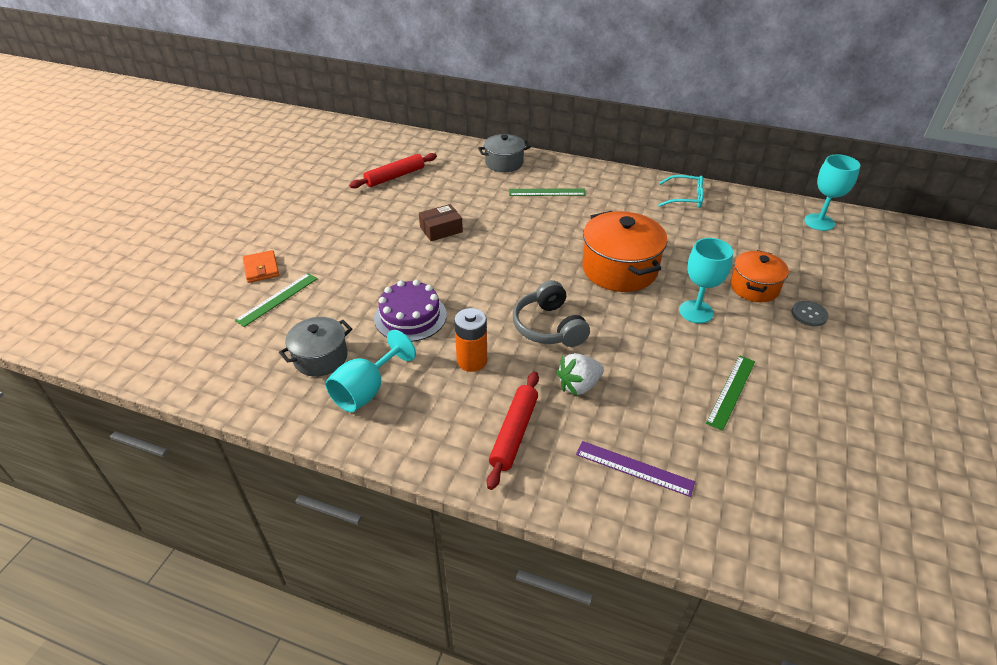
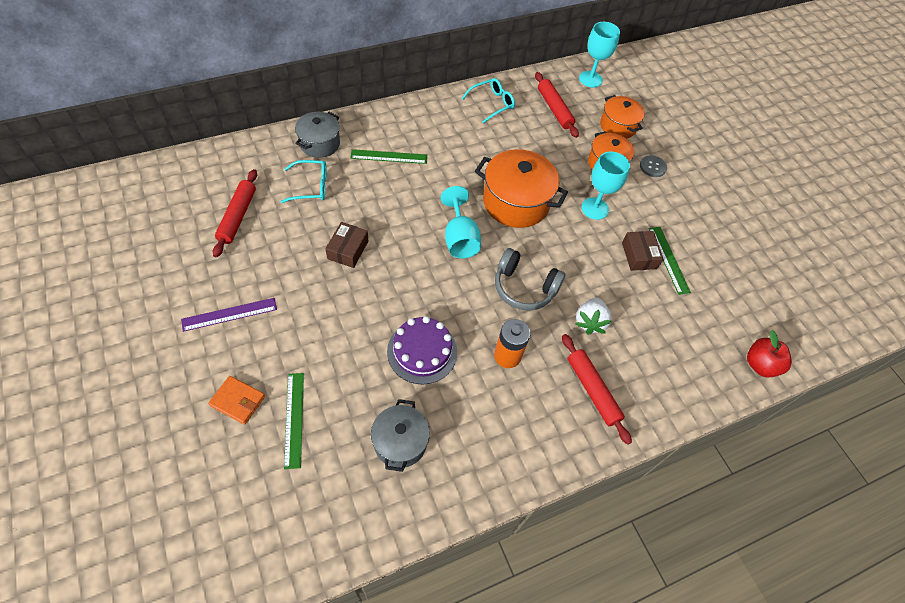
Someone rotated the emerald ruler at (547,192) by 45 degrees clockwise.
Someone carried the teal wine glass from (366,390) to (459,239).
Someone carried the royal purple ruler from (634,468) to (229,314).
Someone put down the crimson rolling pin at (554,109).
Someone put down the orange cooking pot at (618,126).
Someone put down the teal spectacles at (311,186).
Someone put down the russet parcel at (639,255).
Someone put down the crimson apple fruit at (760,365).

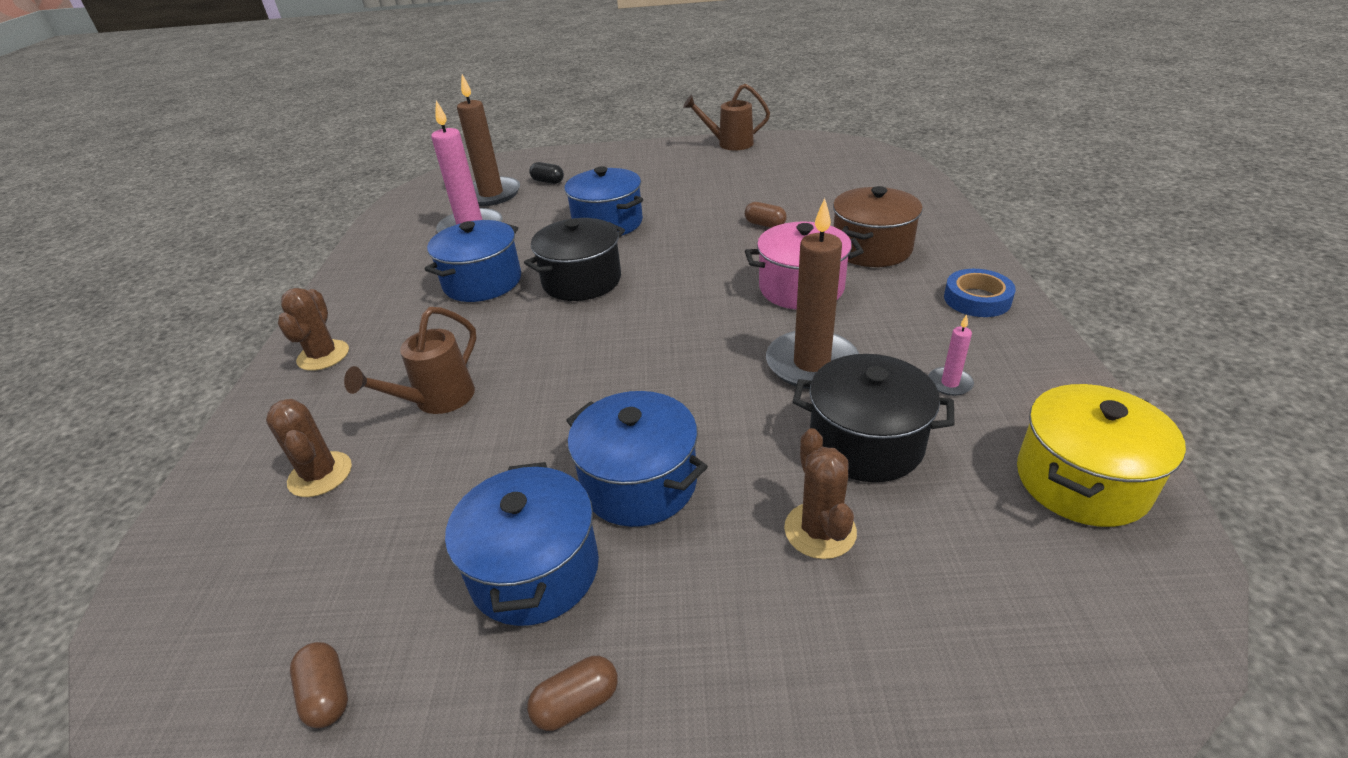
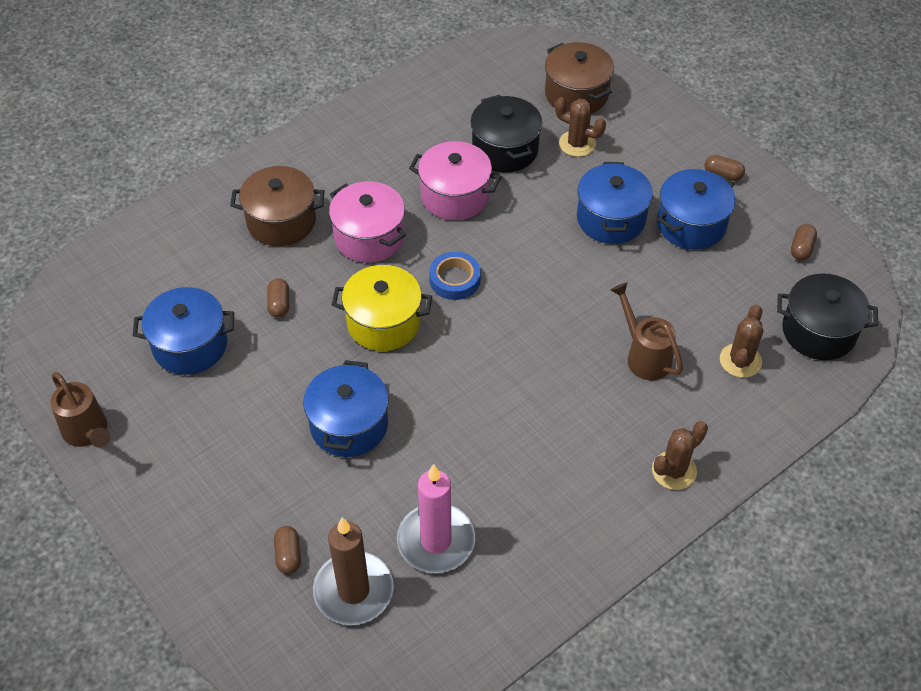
Someone repainted the black pill shape at (548,181), which became the russet pill shape at (288,555).
Someone swapped the russet pillar candle at (811,364) for the pink cooking pot at (455,196).
Someone carried the black cooking pot from (581,281) to (818,331).
Someone carried the cobalt cooking pot from (482,282) to (190,345).
Someone carried the cobalt tape from (977,299) to (455,279).
Someone rotated the russet watering pot at (437,400) by 120 degrees counterclockwise.
Someone took away the pink pillar candle at (949,383).
Someone carried the yellow cooking pot from (1081,481) to (383,322).
Someone rotated the russet saguaro cactus at (820,530) by 75 degrees clockwise.
Someone put down the russet cooking pot at (576,94).

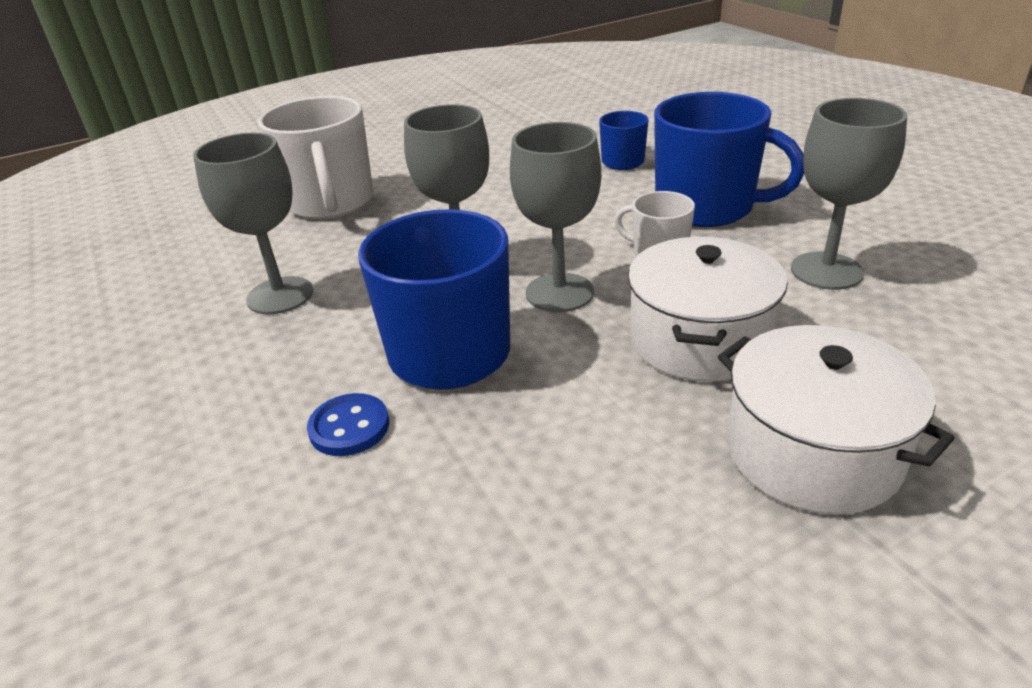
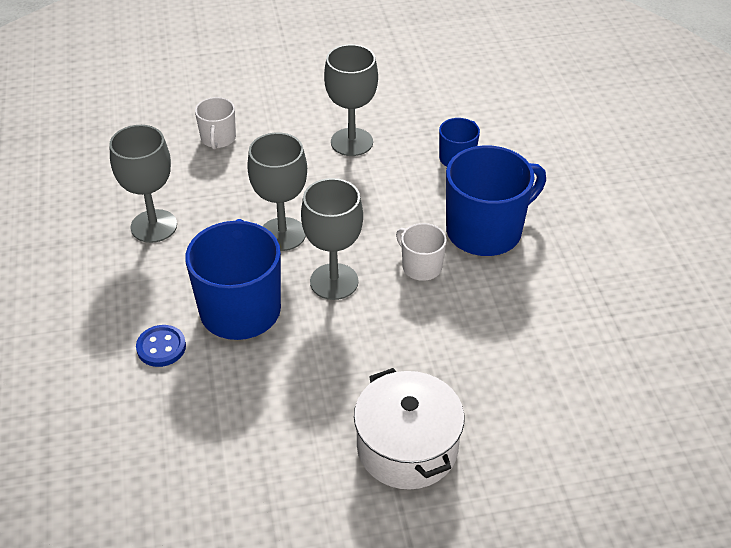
Someone rotated the cobalt mug at (706,207) by 75 degrees counterclockwise.
Someone scaled the snow-white mug at (331,202) by 0.51.
Someone carried the gray wine glass from (826,271) to (351,142).
Someone took away the snow-white cooking pot at (699,340).

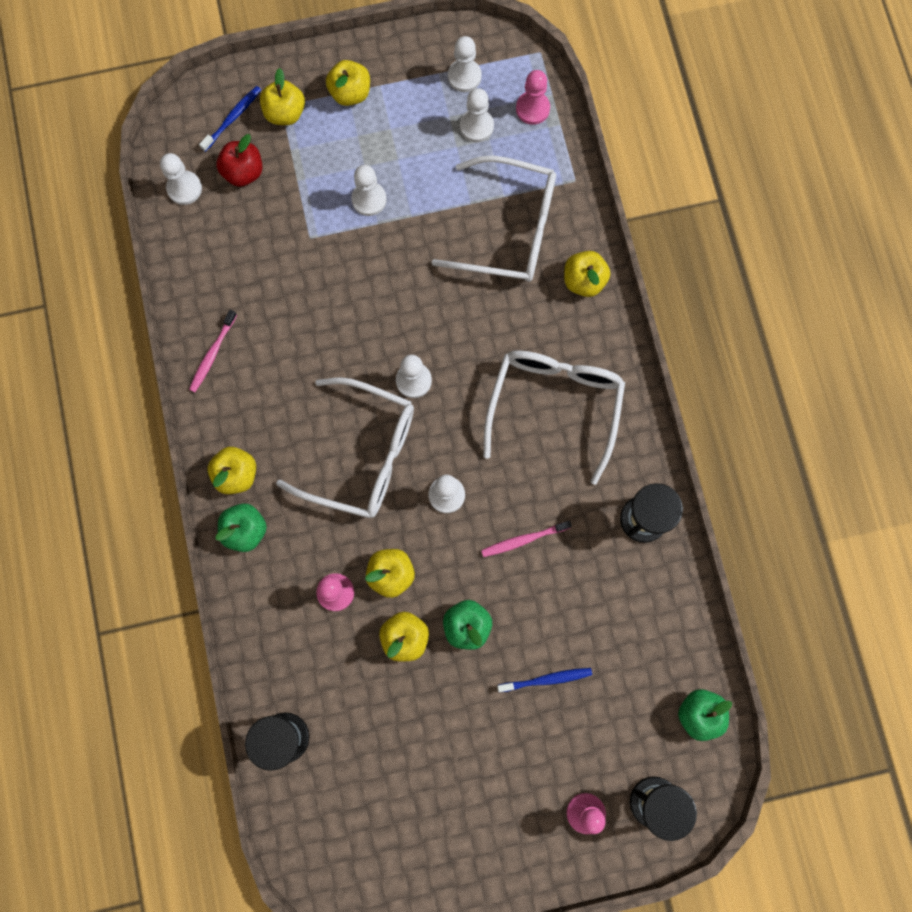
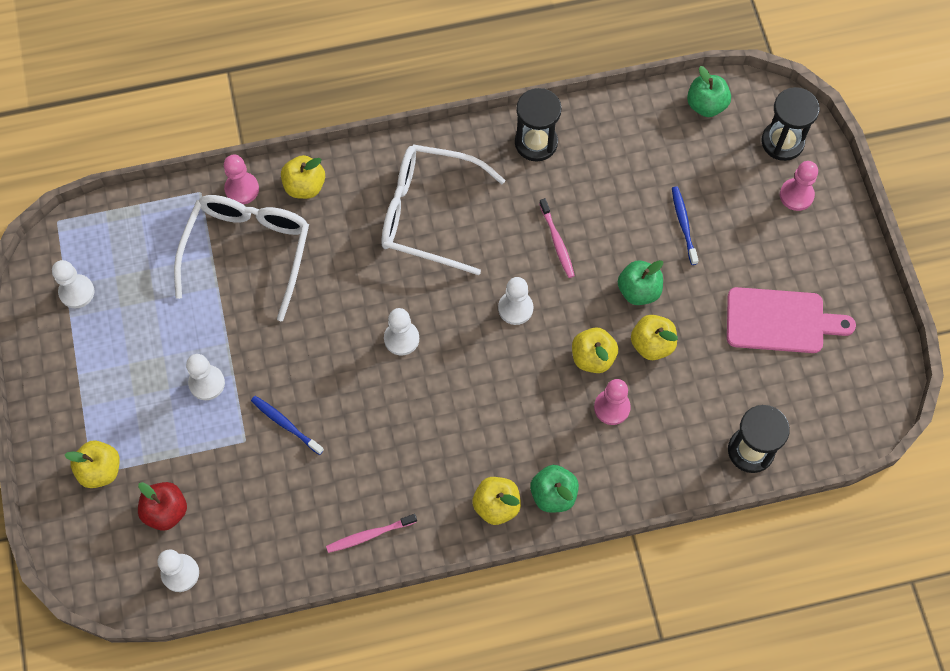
Someone took away the yellow apple fruit at (350,93).
Someone carried the pink game pawn from (532,109) to (242,189).
Someone carried the cobalt dental brush from (233,118) to (285,424).
Someone took away the snow-white game pawn at (476,126).
Someone rotated the pink dental brush at (212,354) by 135 degrees clockwise.
Someone took away the snow-white spectacles at (362,454).
Someone put down the pink chopping board at (780,321).

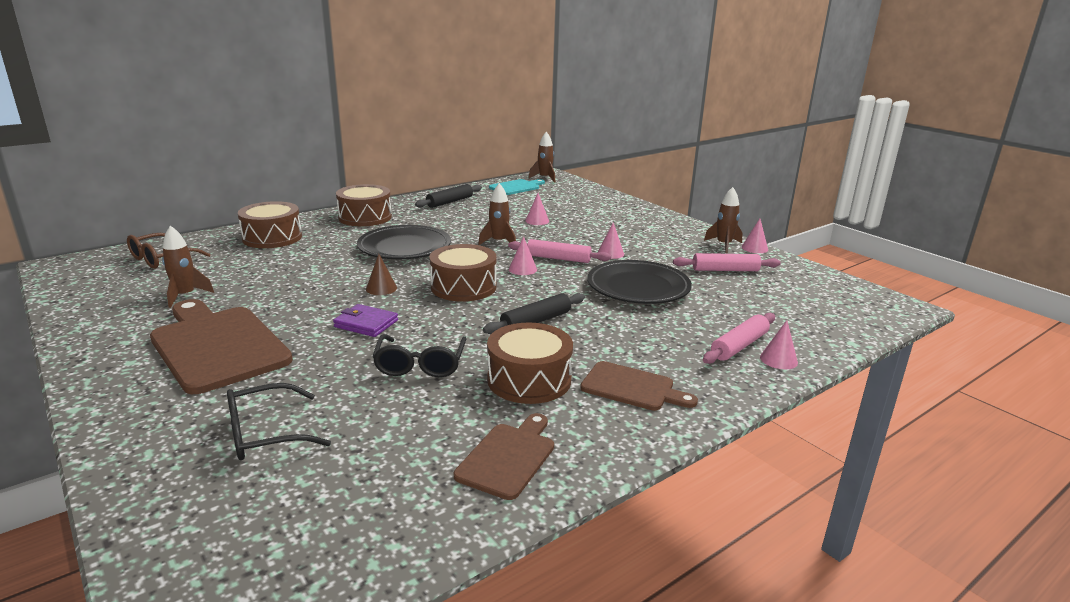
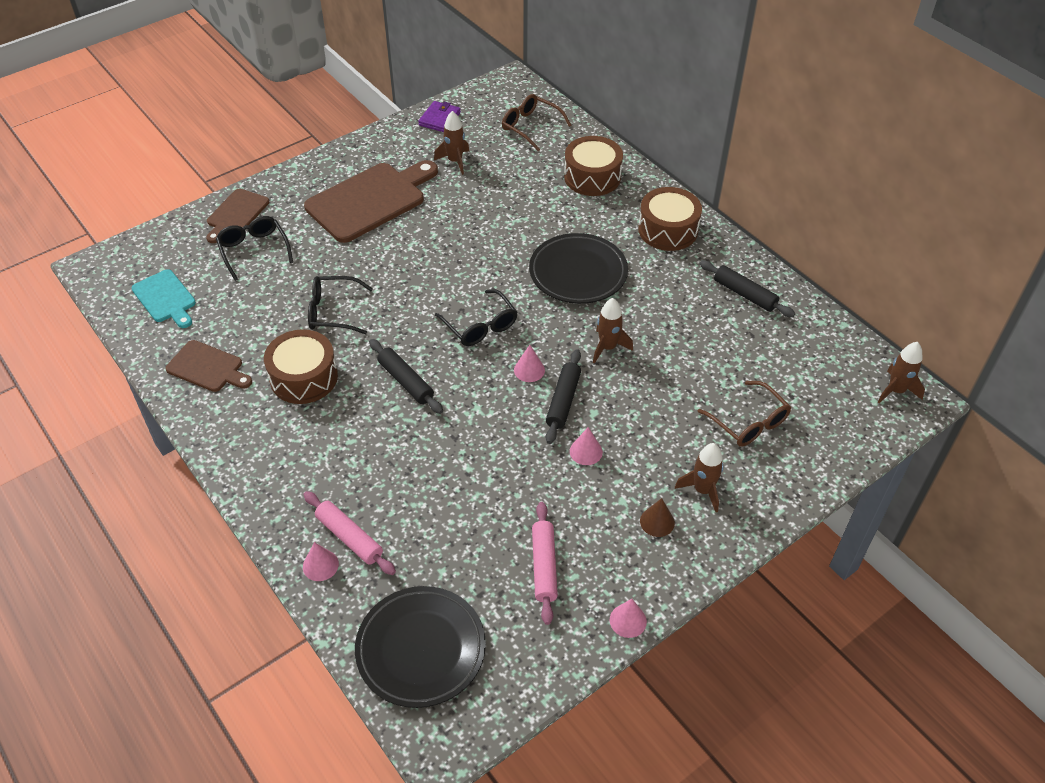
Someone carried the teal chopping board from (516,187) to (165,298).
Someone carried the russet spaceship from (724,245) to (702,490).
Someone took away the pink cone shape at (537,221).
Someone repainted the pink rolling pin at (558,258), which became the black rolling pin at (563,401).
Someone swapped the russet snare drum at (463,287) for the black spectacles at (480,326).
Someone carried the russet cone shape from (381,288) to (657,522).
Someone carried the black plate from (638,288) to (421,649).
Someone carried the royal purple billfold from (366,323) to (439,119).
Someone carried the russet chopping board from (632,387) to (236,214).
Someone put down the russet spectacles at (749,422).

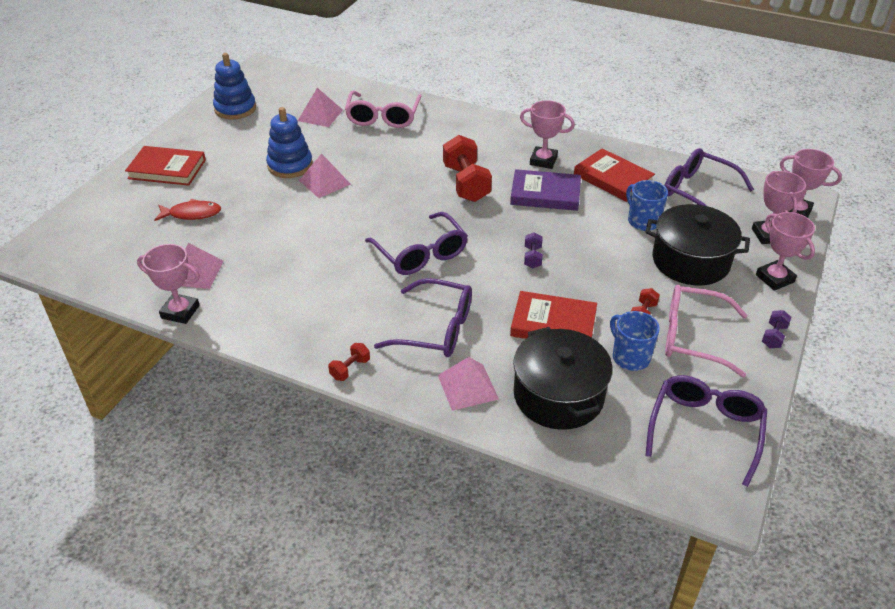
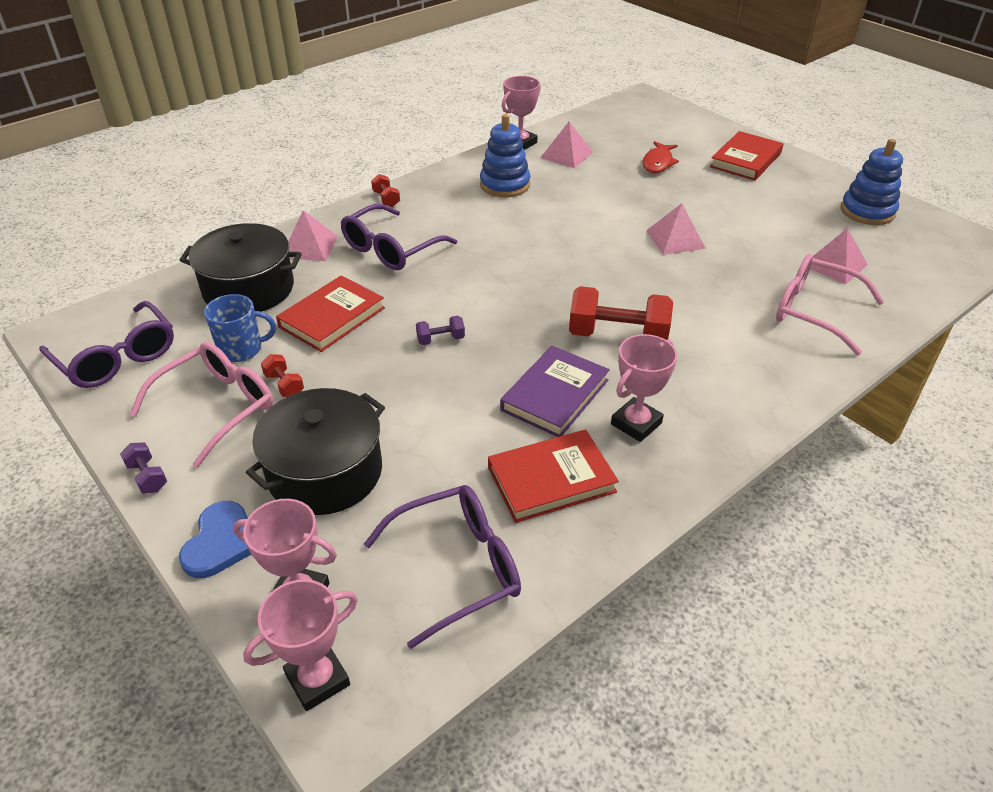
Someone carried the cobalt stacking toy from (290,165) to (505,185).
Someone took away the cobalt mug at (643,221).
Someone took away the royal purple spectacles at (420,253).
Someone swapped the pink award cup at (774,278) for the cobalt love heart at (221,542).
Someone rotated the royal purple dumbbell at (532,257) by 45 degrees counterclockwise.

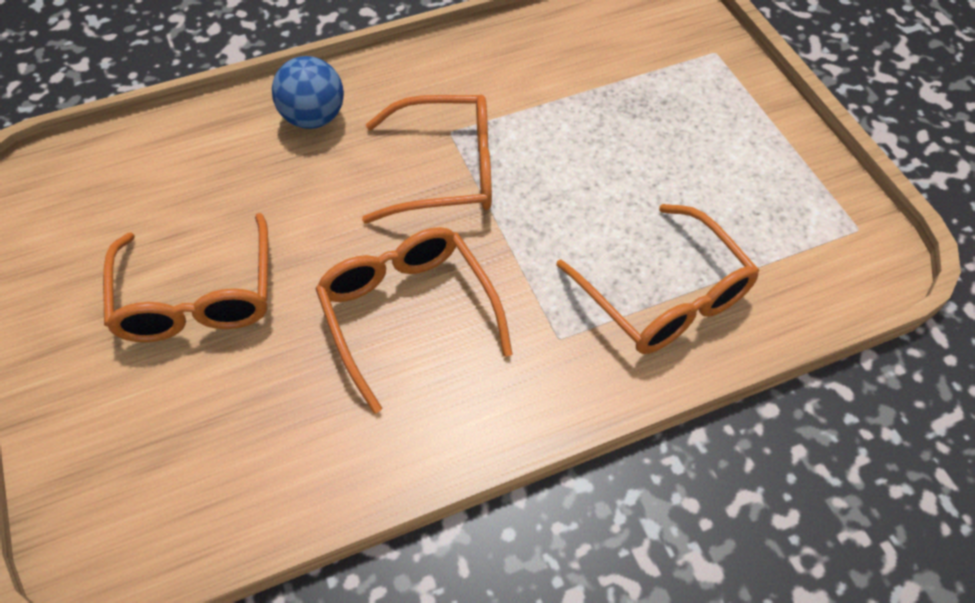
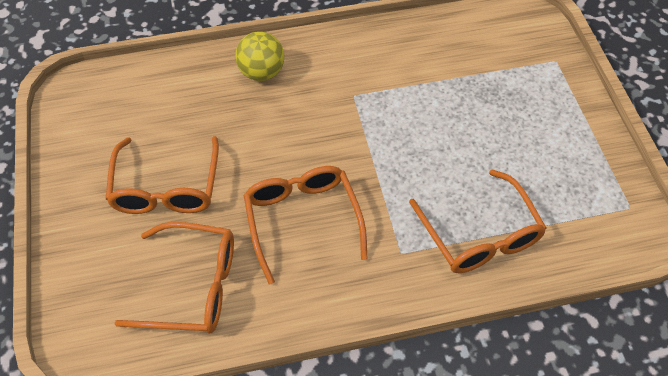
Someone repainted the cobalt play ball at (314,118), which became the yellow play ball at (261,72).
Someone carried the orange spectacles from (445,171) to (192,286).

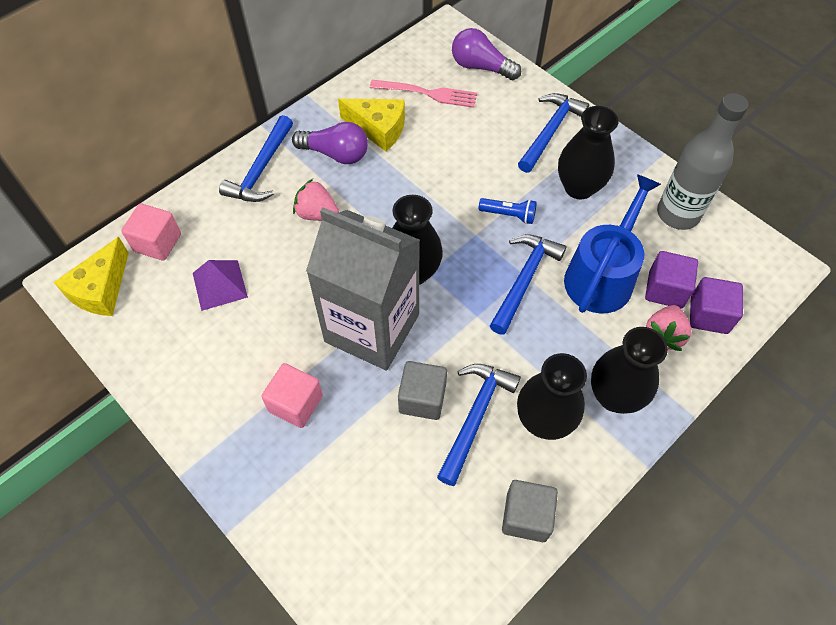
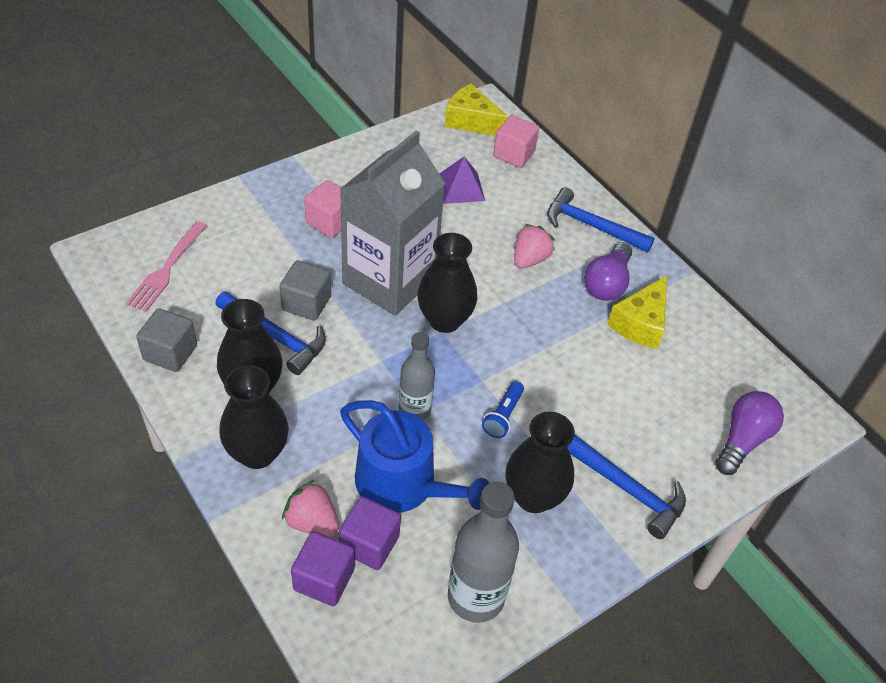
Someone carried the pink dinner fork from (428,93) to (167,269).
Someone swapped the cobalt claw hammer at (524,280) for the gray flask at (414,410).

